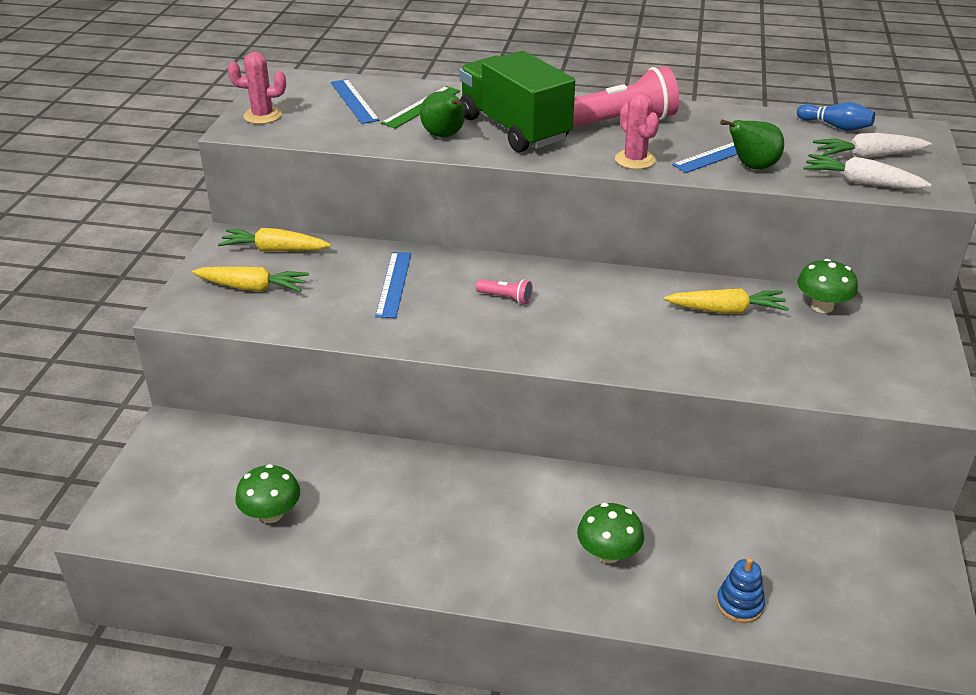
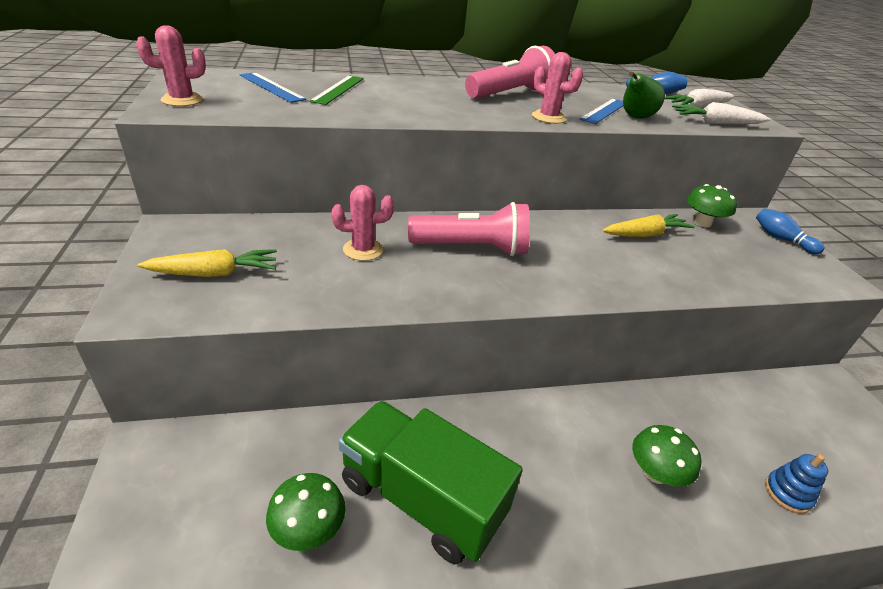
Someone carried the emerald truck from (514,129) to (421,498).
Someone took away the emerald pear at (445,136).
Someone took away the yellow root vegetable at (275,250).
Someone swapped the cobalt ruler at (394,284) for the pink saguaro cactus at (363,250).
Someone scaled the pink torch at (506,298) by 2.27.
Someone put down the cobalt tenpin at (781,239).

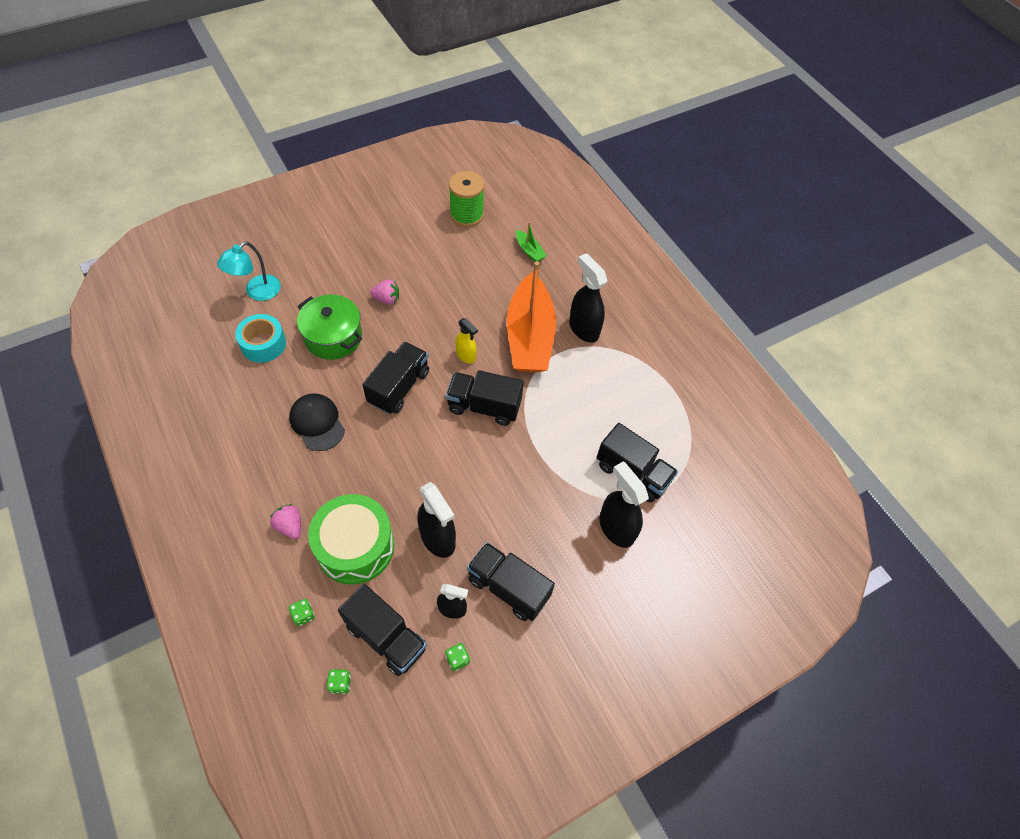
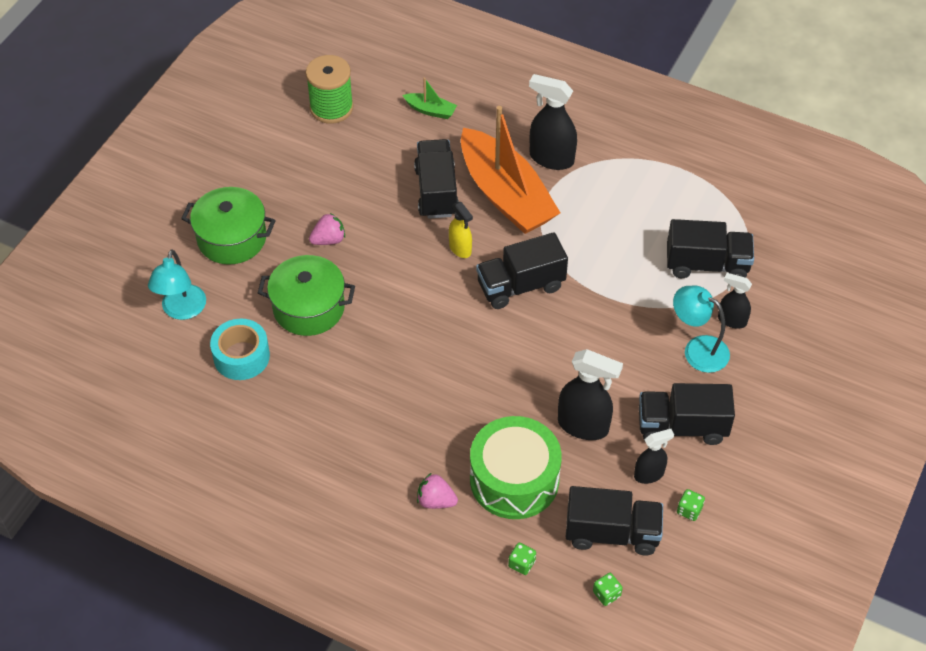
Someone rotated the yellow spray cleaner at (466,356) by 45 degrees clockwise.
Someone carried the black truck from (399,387) to (436,191).
Someone took away the black peaked cap at (317,423).
Someone scaled the black spray cleaner at (616,528) by 0.59.
Someone put down the emerald cooking pot at (232,238).
Someone put down the teal lamp at (697,349).

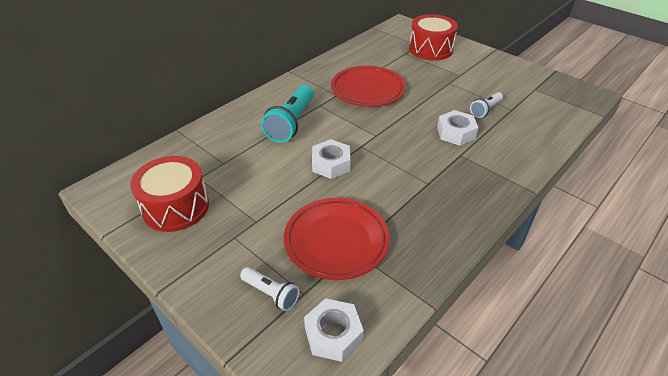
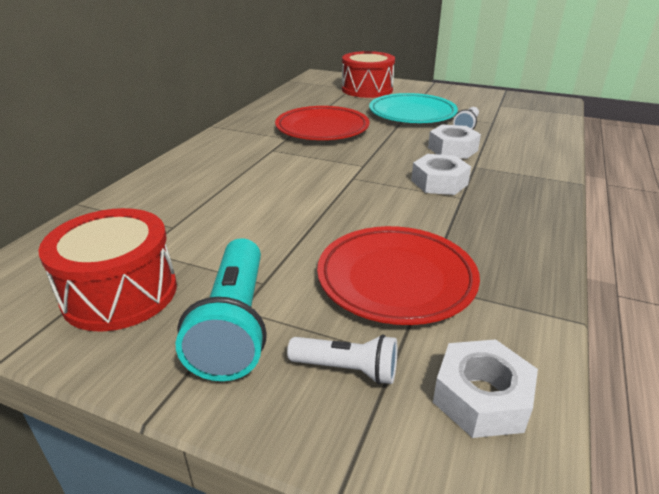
Someone carried the teal torch from (291,123) to (234,324).
Someone carried the snow-white hex nut from (331,164) to (439,182).
Someone put down the teal plate at (412,114).

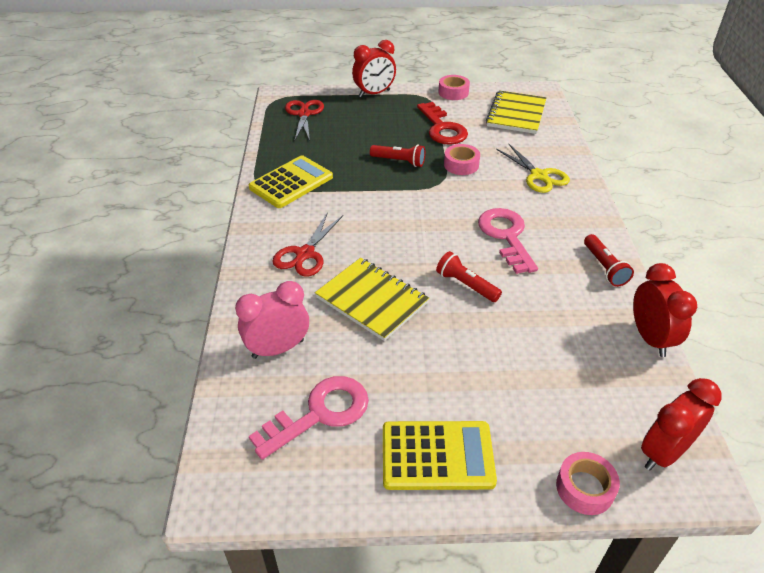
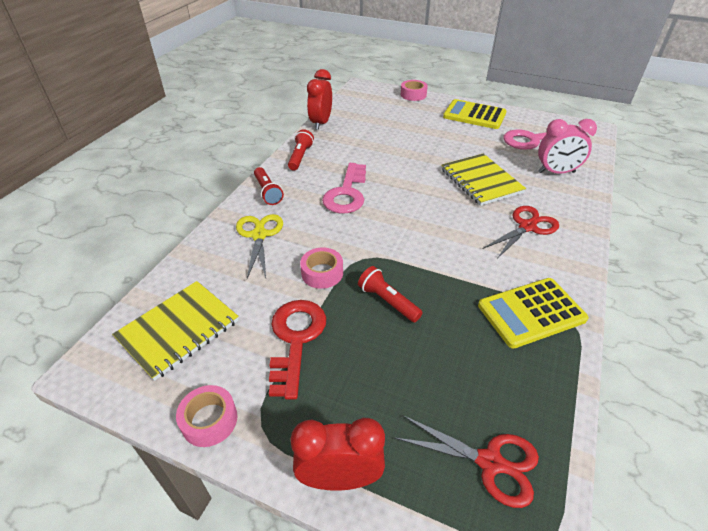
Someone rotated the crimson shears at (304,114) by 90 degrees counterclockwise.
Someone carried the crimson torch from (466,285) to (268,192).
Someone took away the crimson alarm clock at (663,452).

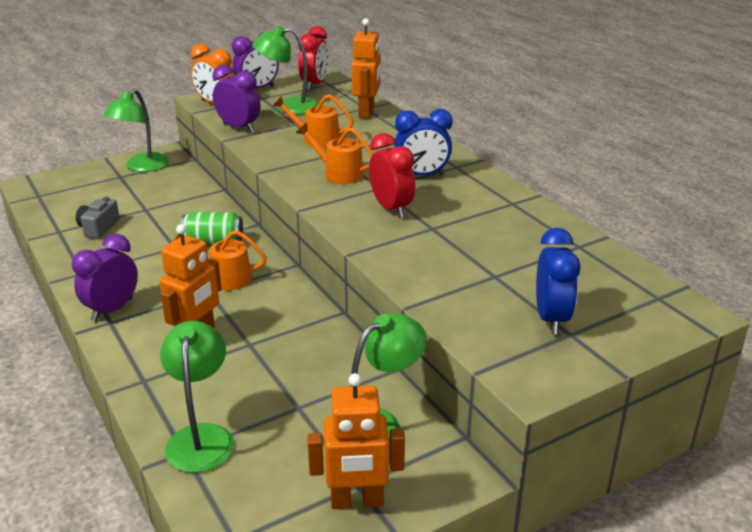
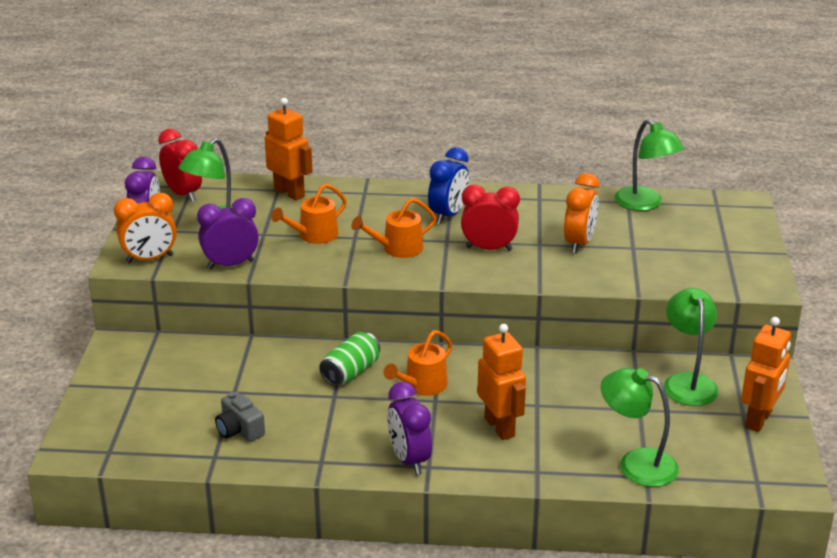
Someone carried the emerald lamp from (141,167) to (645,204).
Someone took away the cobalt alarm clock at (551,318).
Someone put down the orange alarm clock at (579,243).

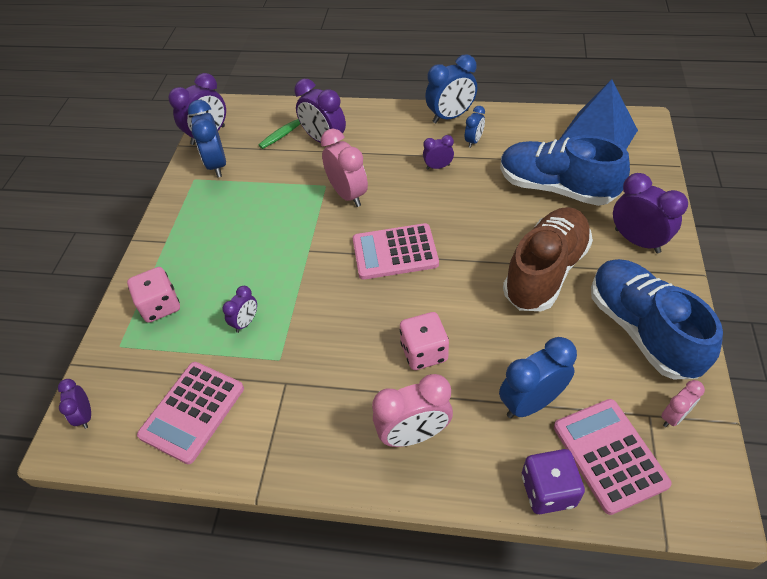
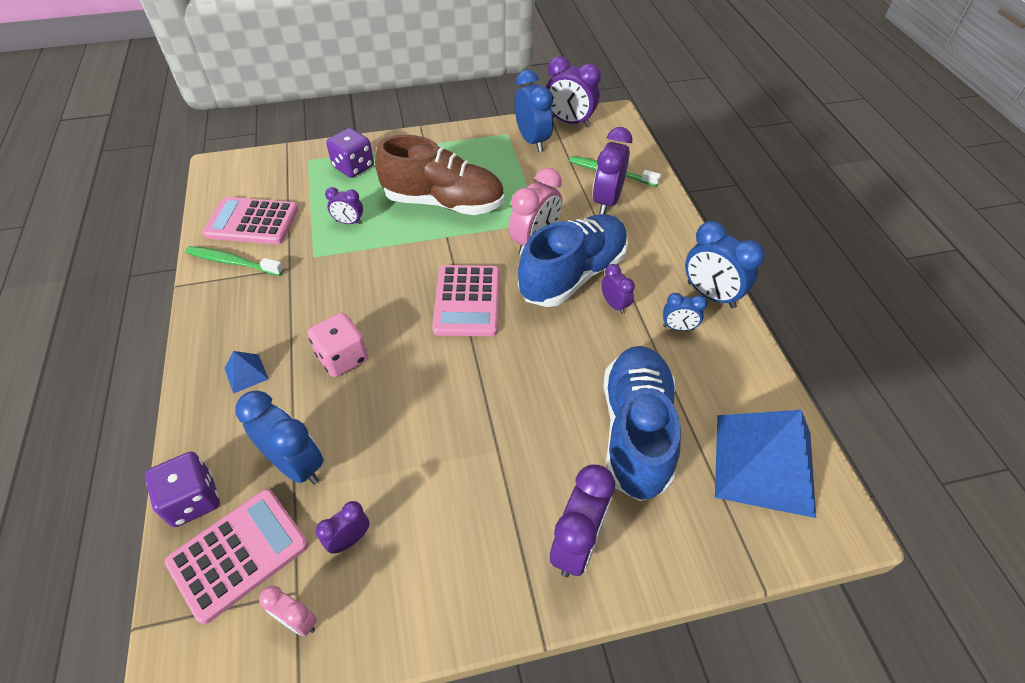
Someone rotated the cobalt alarm clock at (216,165) by 105 degrees clockwise.
Someone carried the russet shoe from (545,271) to (443,202).
Someone rotated the pink adding machine at (395,252) by 150 degrees counterclockwise.
Someone carried the cobalt shoe from (642,329) to (573,275).
Someone repainted the pink die at (160,306), which became the royal purple die at (353,167).
Someone swapped the pink alarm clock at (413,434) for the cobalt pyramid shape at (246,373).
Someone carried the royal purple alarm clock from (85,415) to (349,539).
Someone put down the emerald dental brush at (233,262).

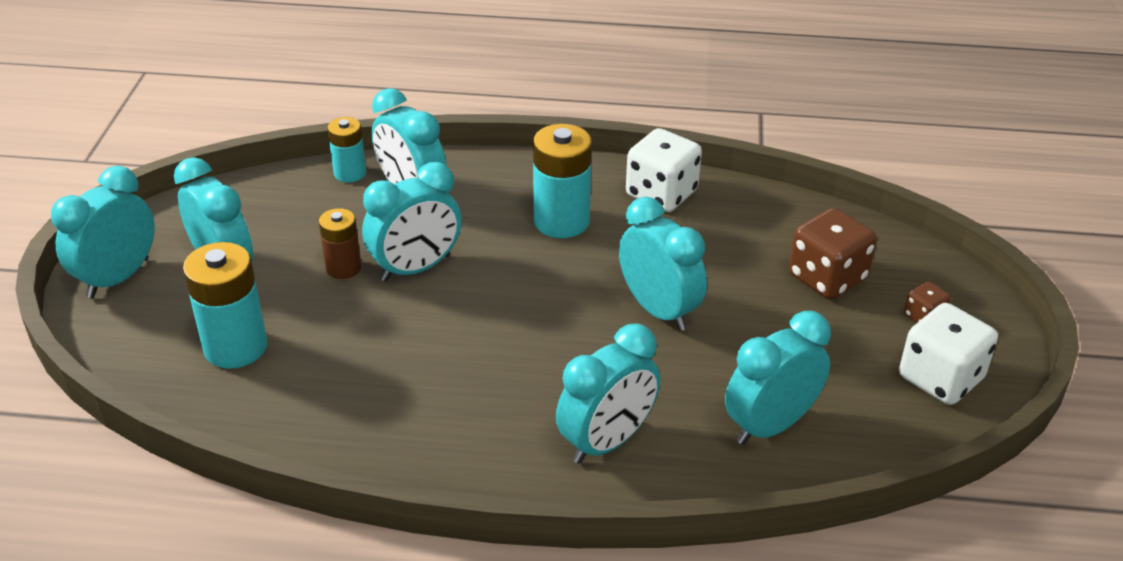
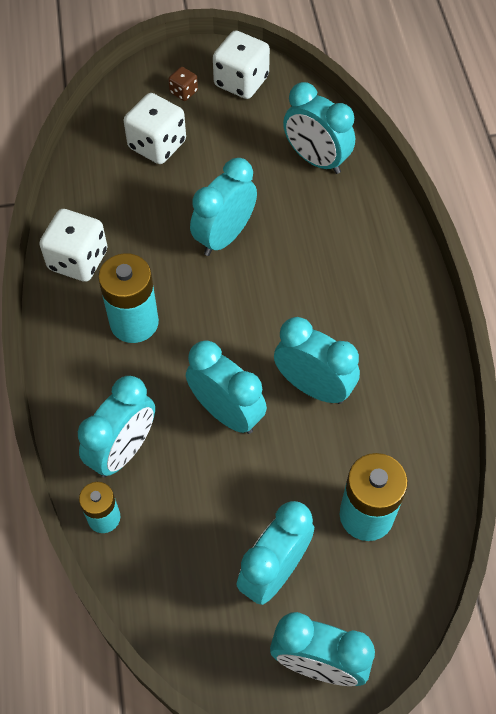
Someone took away the russet battery at (343,268).
Someone repainted the russet die at (827,278), which became the snow-white die at (157,145).
Someone carried the teal alarm clock from (607,442) to (313,387).

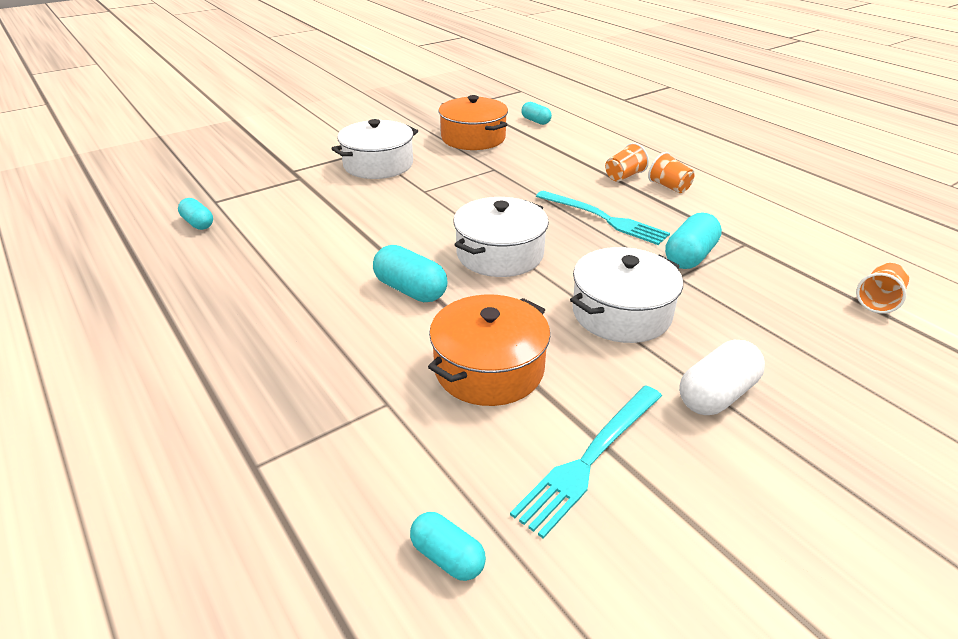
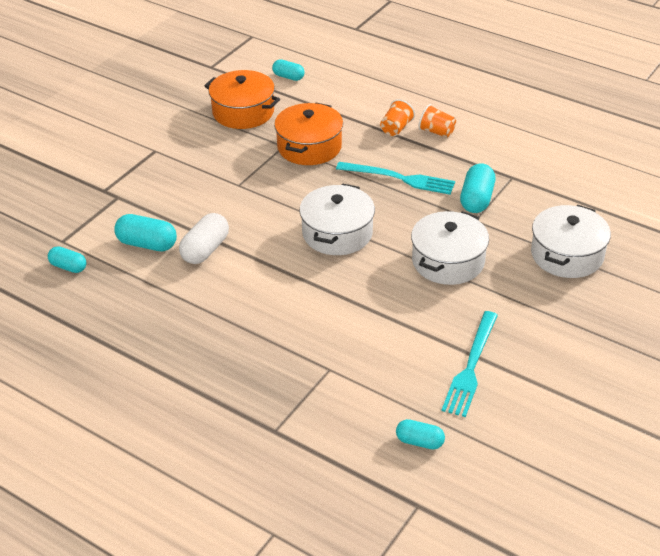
Someone carried the snow-white cooking pot from (378,165) to (567,255).
Someone carried the teal pill shape from (410,290) to (147,244).
Someone took away the orange beaker at (878,301).
Someone carried the orange cooking pot from (489,369) to (309,147).
Someone carried the snow-white pill shape from (716,394) to (205,250).

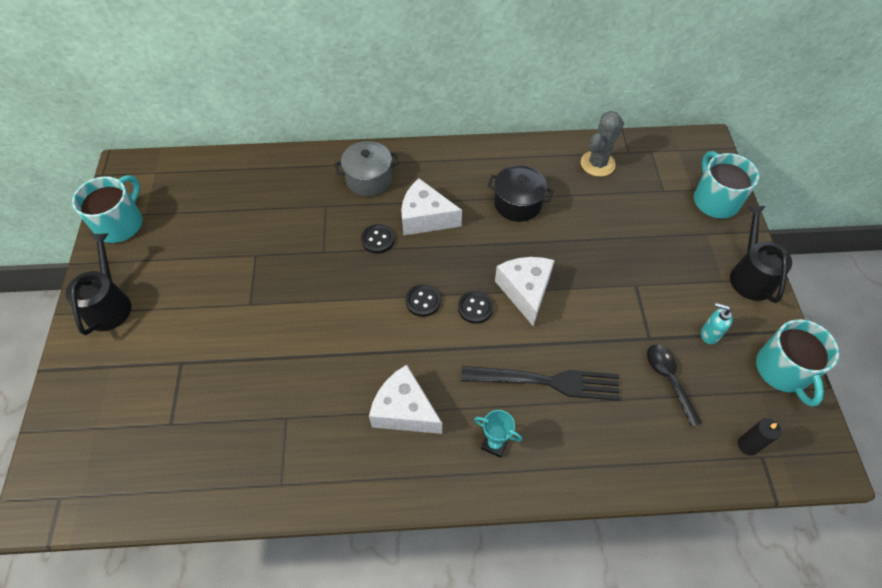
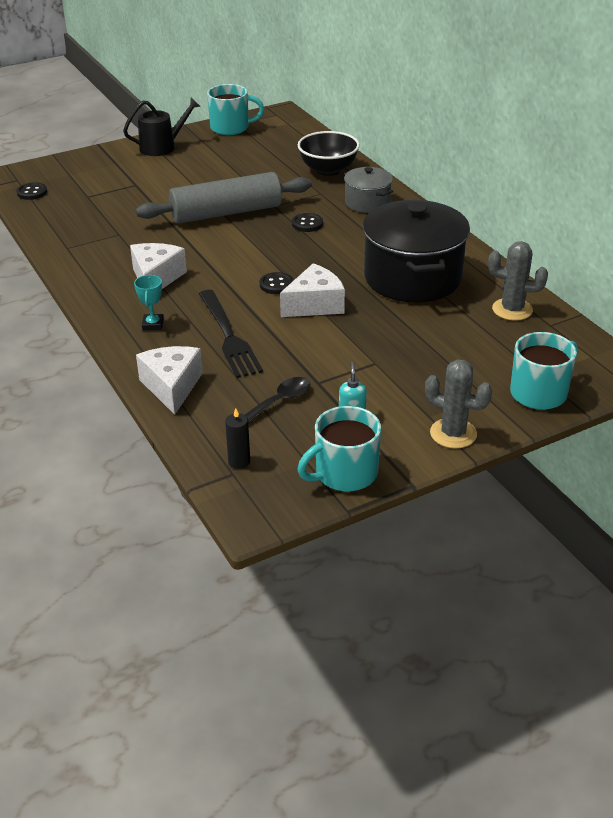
Someone scaled the black cooking pot at (517,203) by 1.93.
Someone carried the snow-white piece of cheese from (425,218) to (172,387).
Someone swapped the black watering pot at (750,275) for the gray saguaro cactus at (453,433).
Someone carried the black sewing button from (423,301) to (32,192).
Someone put down the black deep dish at (328,170).
Someone put down the gray rolling pin at (226,213).

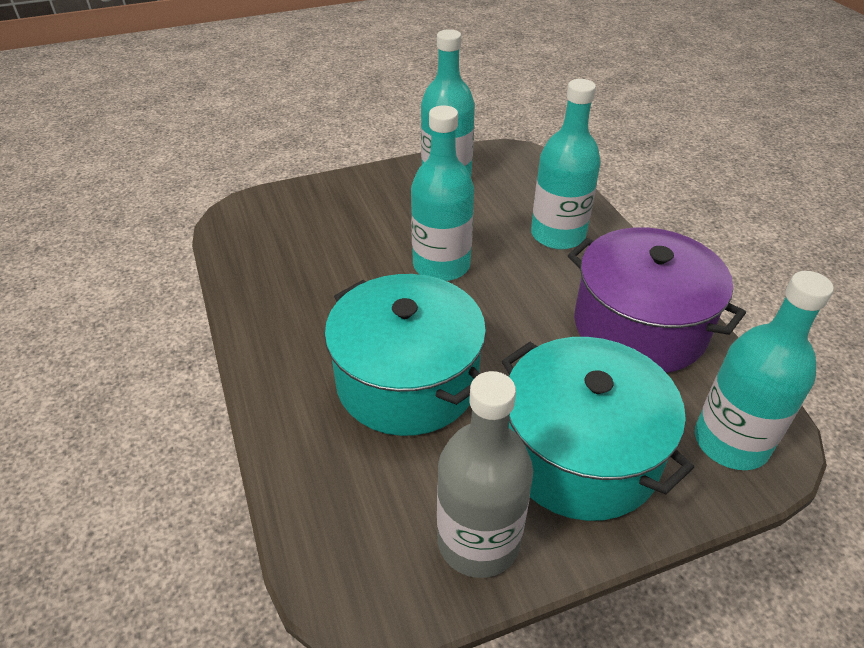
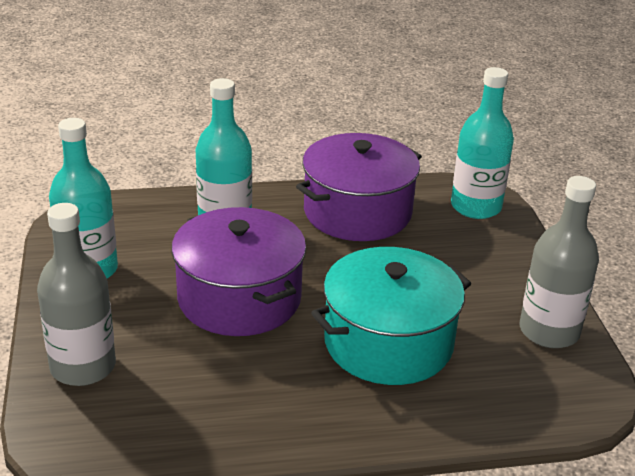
Someone swapped the teal flask at (441,265) for the royal purple cooking pot at (239,298).
Someone took away the teal cooking pot at (580,453).
Someone put down the gray flask at (83,367).

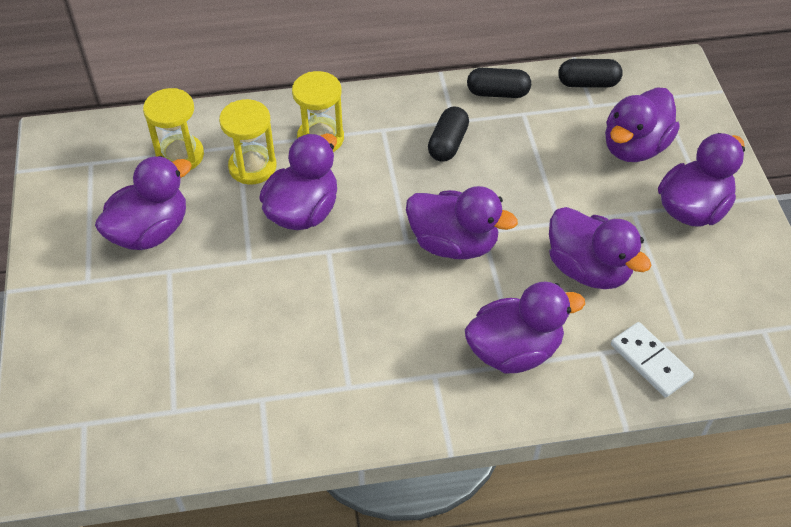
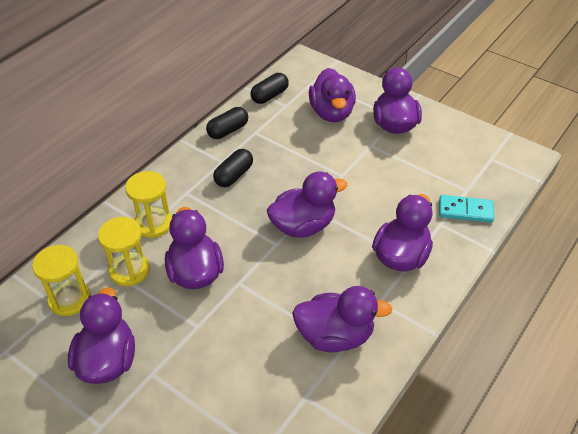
Someone rotated the black pill shape at (448,144) by 60 degrees clockwise.
Someone carried the royal purple duck from (588,269) to (335,336).
Someone repainted the snow-white domino tile at (650,361), which became the teal domino tile at (465,210).

